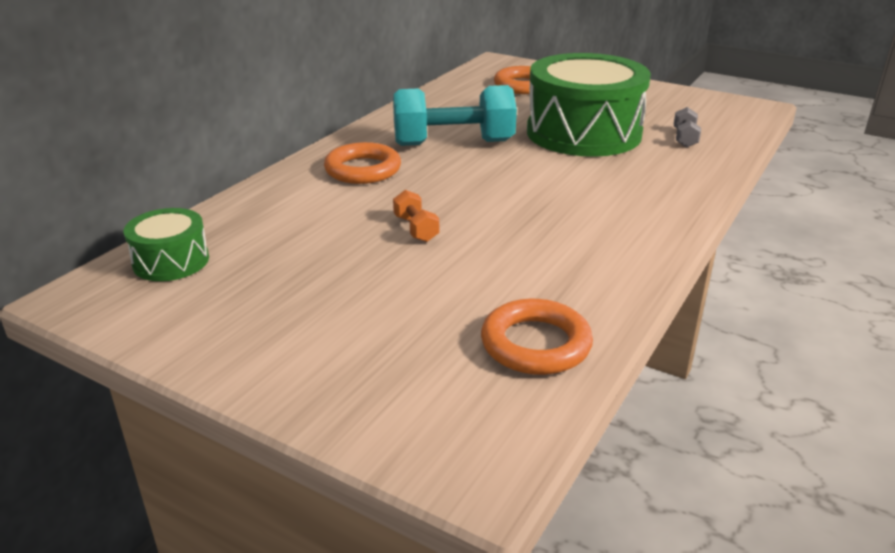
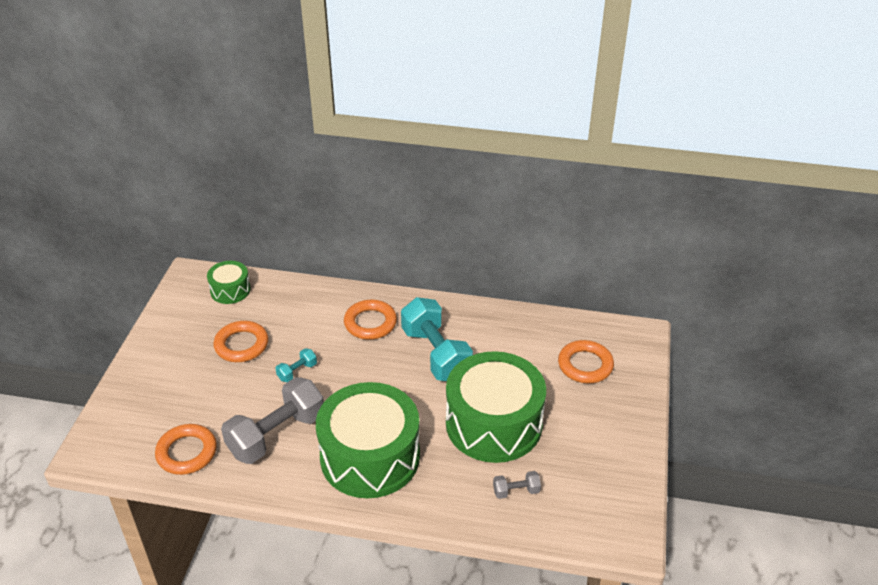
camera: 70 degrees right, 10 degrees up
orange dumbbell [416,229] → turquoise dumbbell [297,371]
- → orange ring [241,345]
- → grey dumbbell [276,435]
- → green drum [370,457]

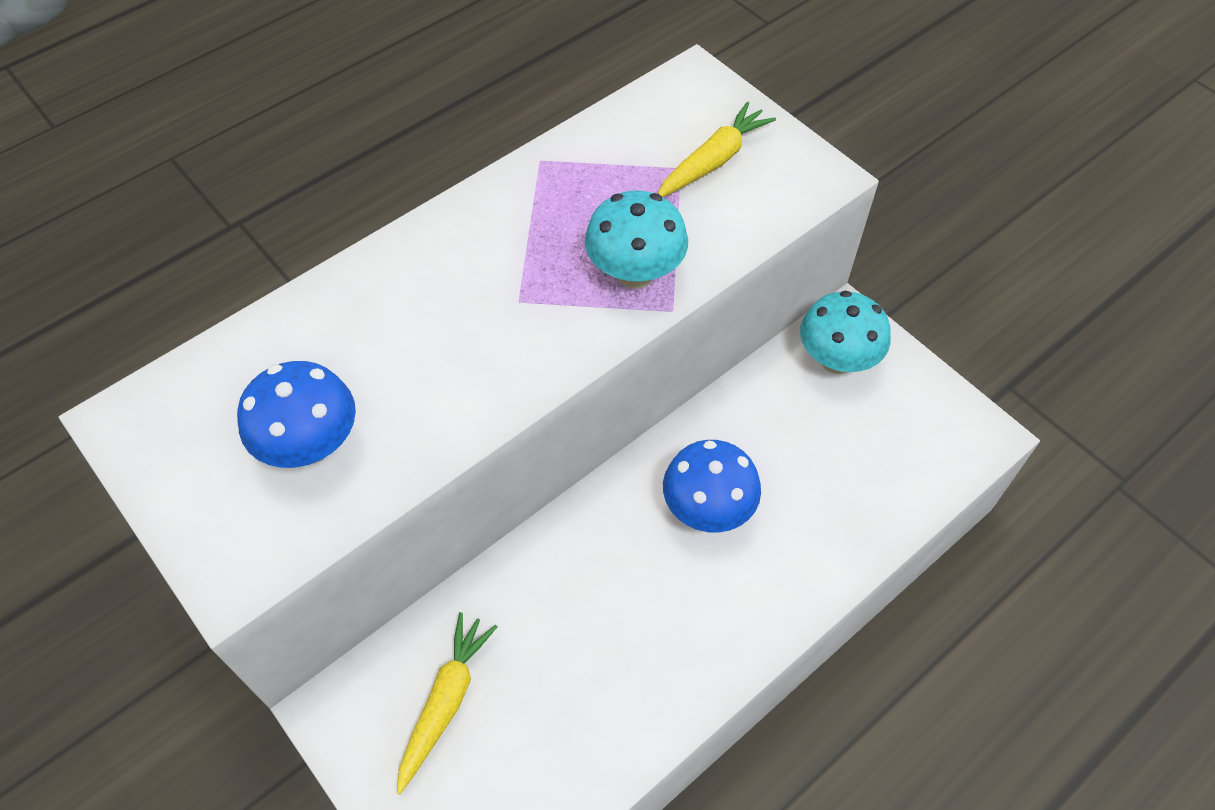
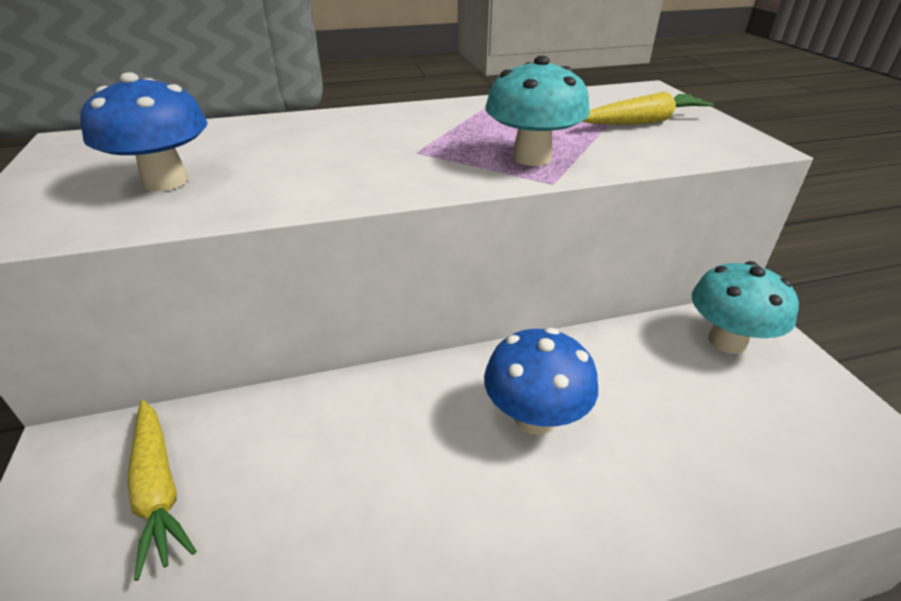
camera: 25 degrees right, 20 degrees down
yellow carrot [445,702] → yellow carrot [158,489], 105 degrees clockwise

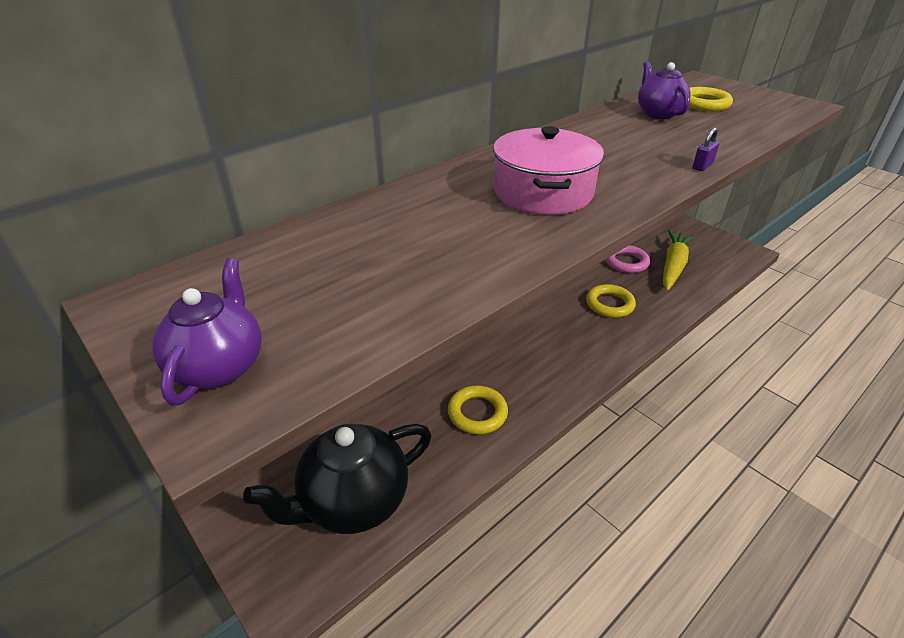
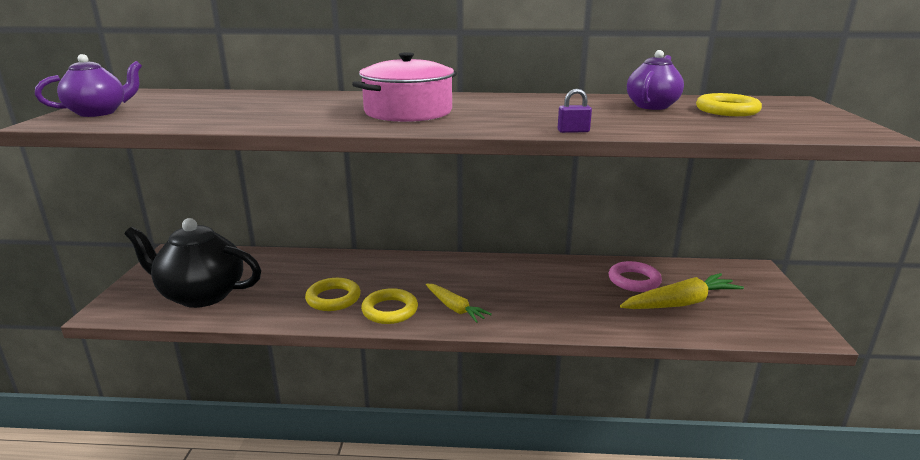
camera: 45 degrees right, 15 degrees down
yellow ring [609,304] → yellow ring [390,310], shifted
- → yellow carrot [455,308]

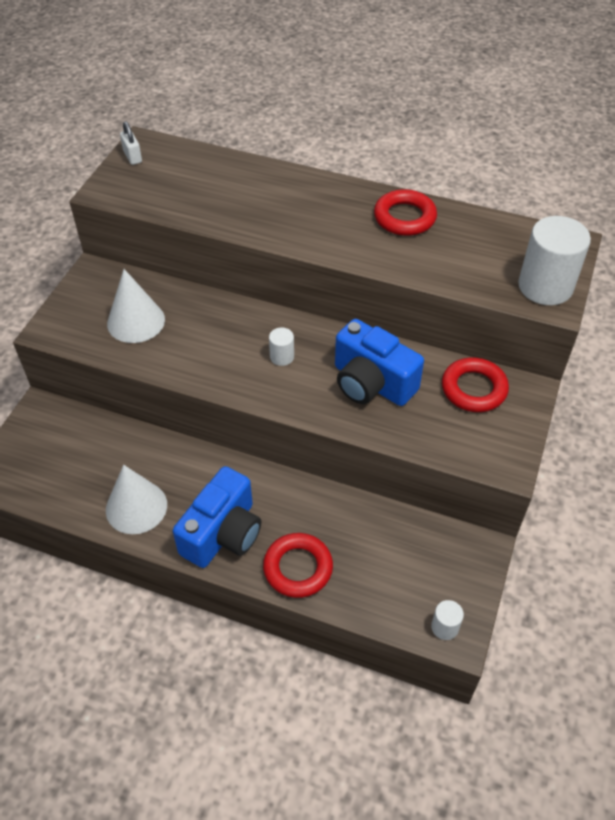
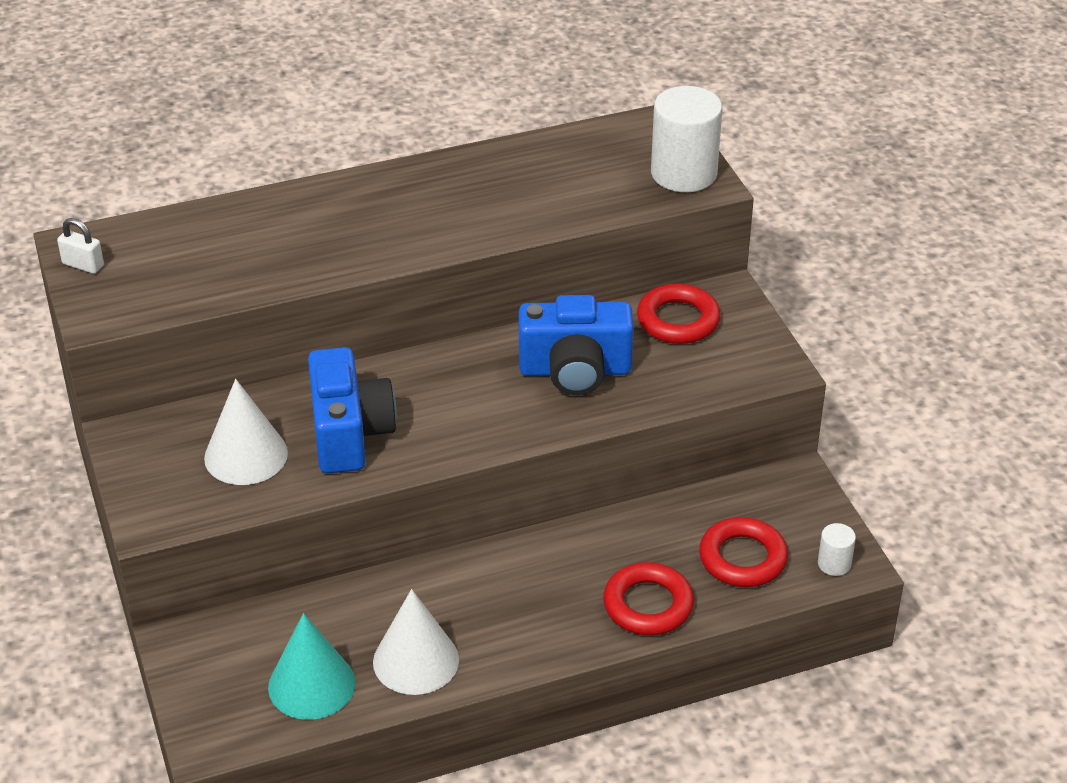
camera: 40 degrees left, 10 degrees down
blue camera [223,533] → blue camera [349,433], shifted
white cylinder [282,357] → -
red ring [404,217] → red ring [742,558], shifted
- → turquoise cone [311,685]

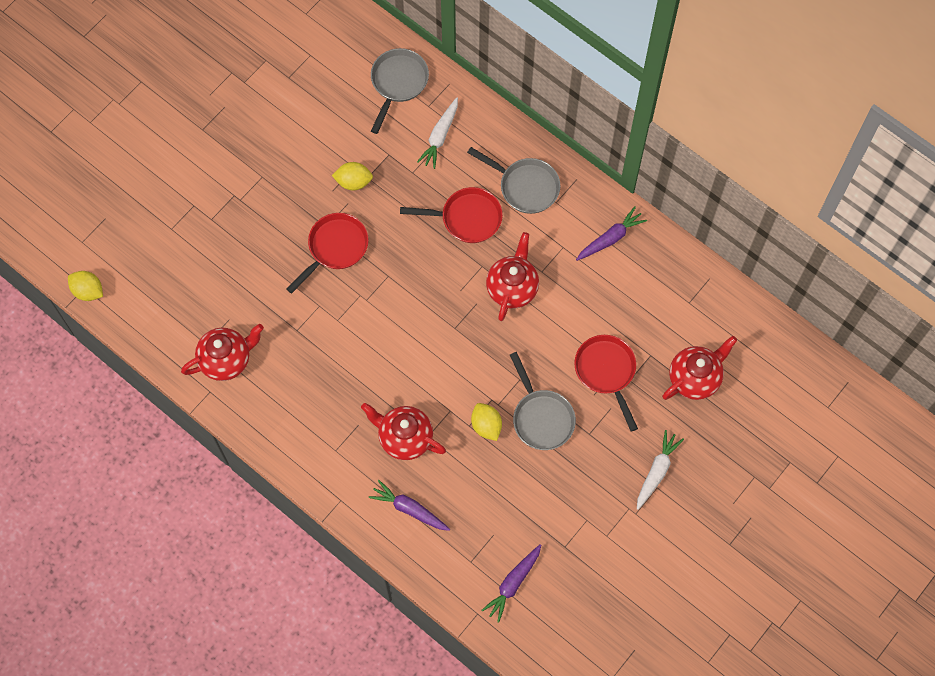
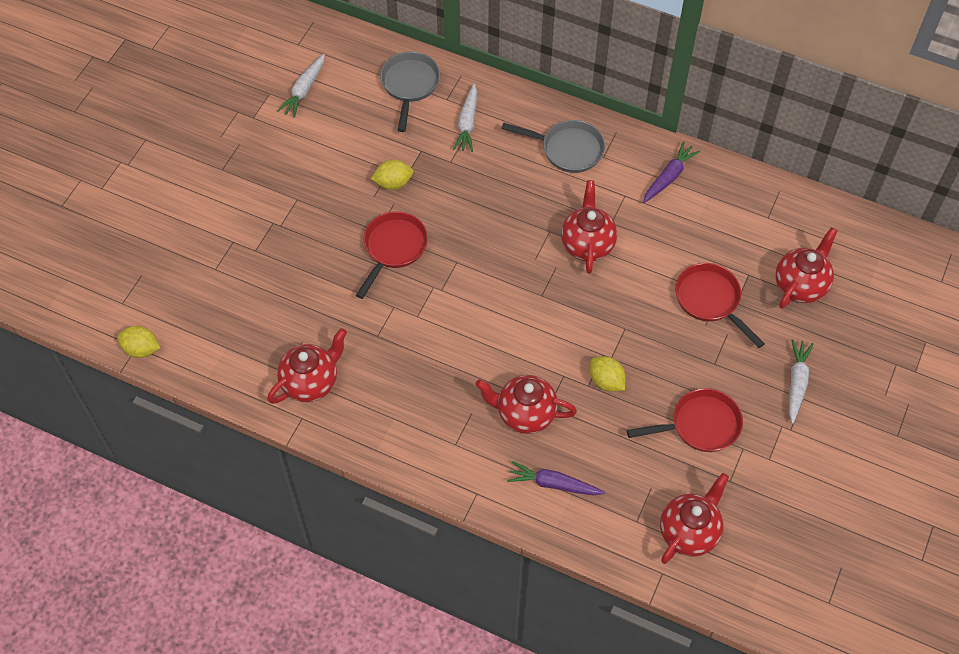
camera: 15 degrees left, 10 degrees down
red pan [467,218] → red pan [700,425], shifted
purple carrot [513,583] → red teapot [689,532]
grey pan [541,418] → -
- → white carrot [304,90]

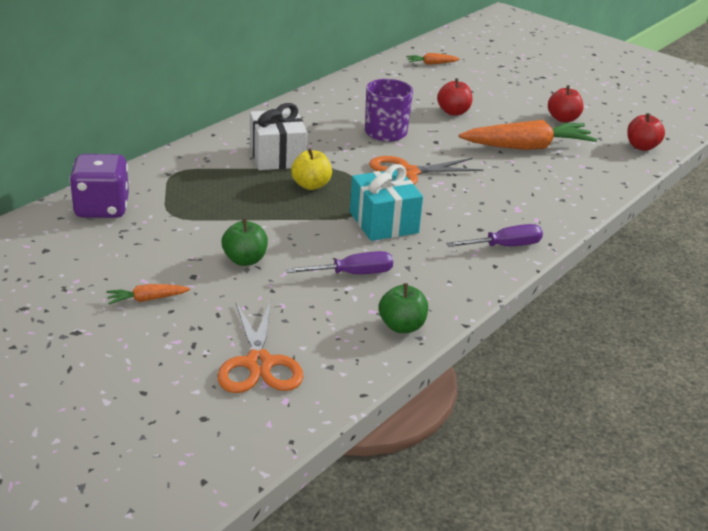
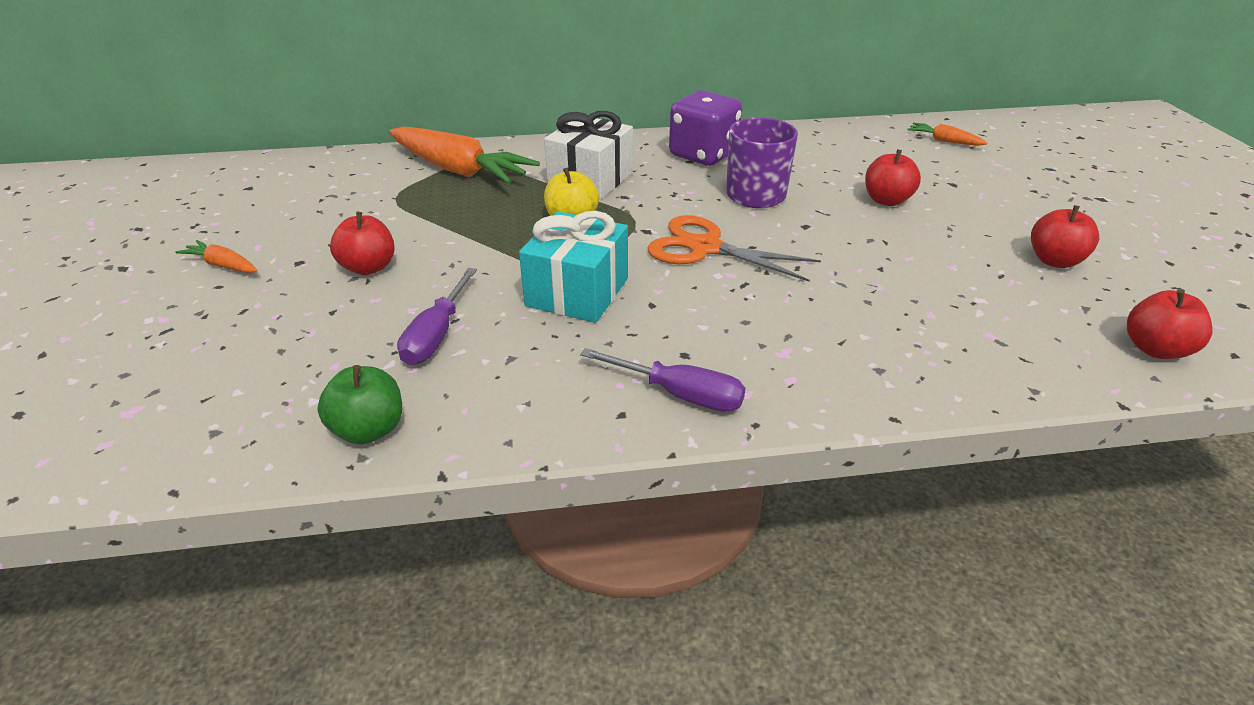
camera: 45 degrees right, 5 degrees up
purple dice [102,208] → purple dice [703,155], shifted
orange scissors [259,364] → -
green apple [245,260] → red apple [369,267]
purple screwdriver [352,274] → purple screwdriver [437,335], 75 degrees clockwise
orange carrot [527,147] → orange carrot [459,170], shifted

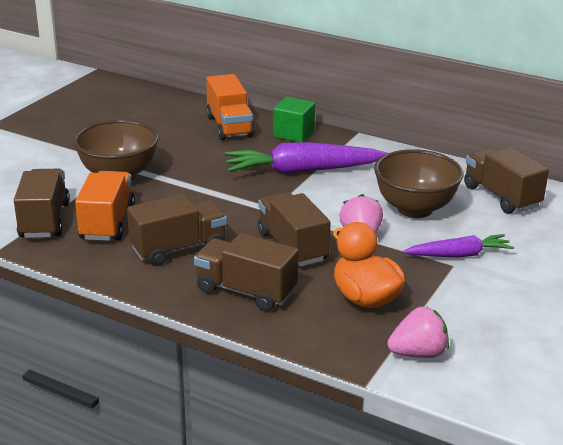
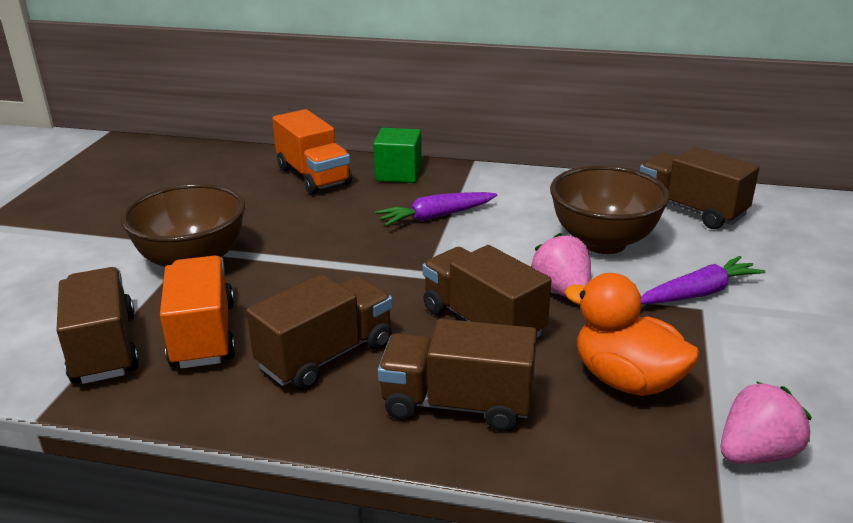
camera: 15 degrees left, 0 degrees up
purple carrot [302,171] → purple carrot [436,217], x0.59

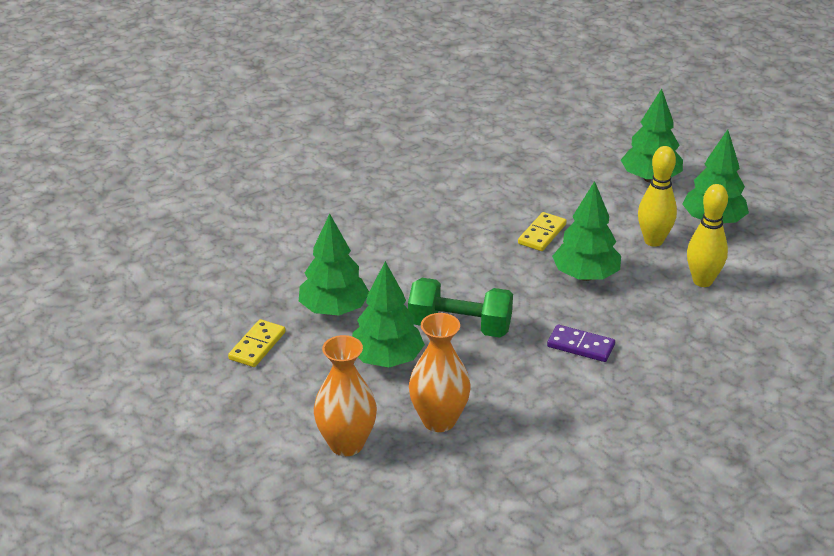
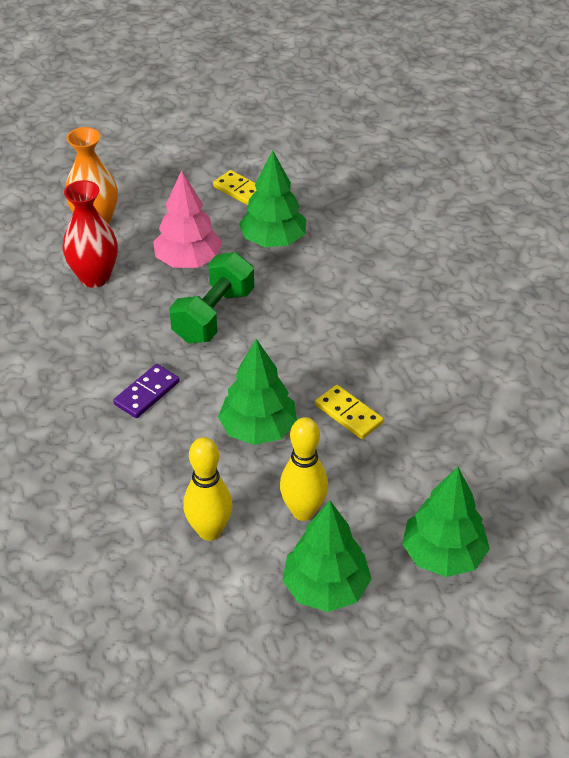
camera: 105 degrees right, 10 degrees up
green tree [386,359] → pink tree [188,261]
orange vase [439,420] → red vase [95,277]

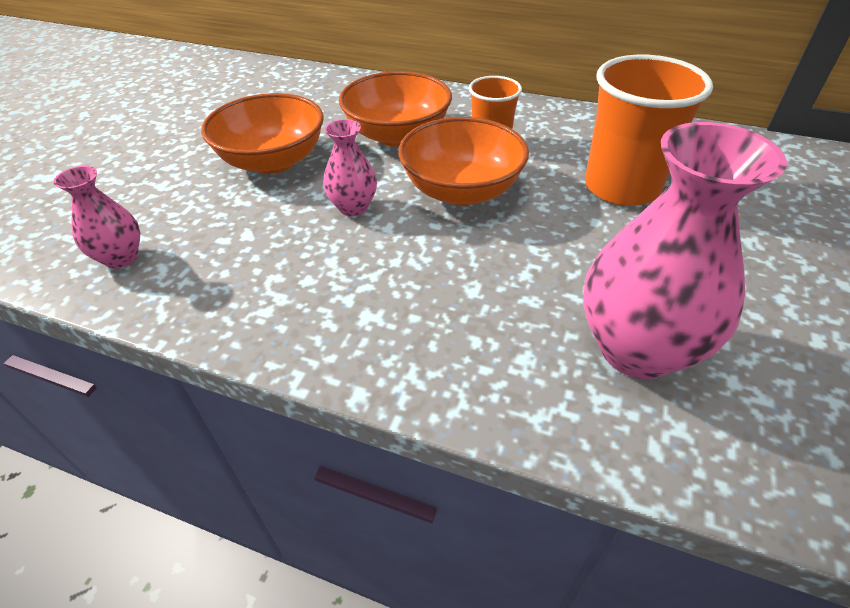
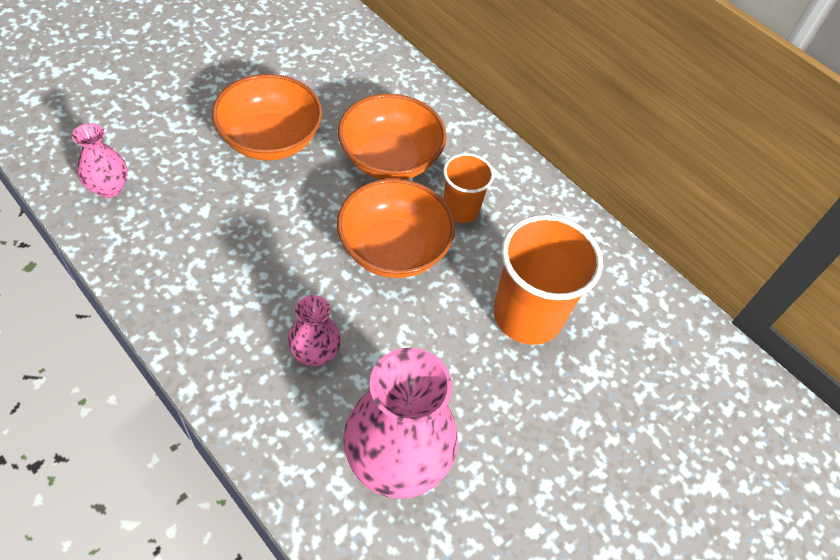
camera: 20 degrees right, 10 degrees up
pink vase [353,207] → pink vase [315,353], shifted

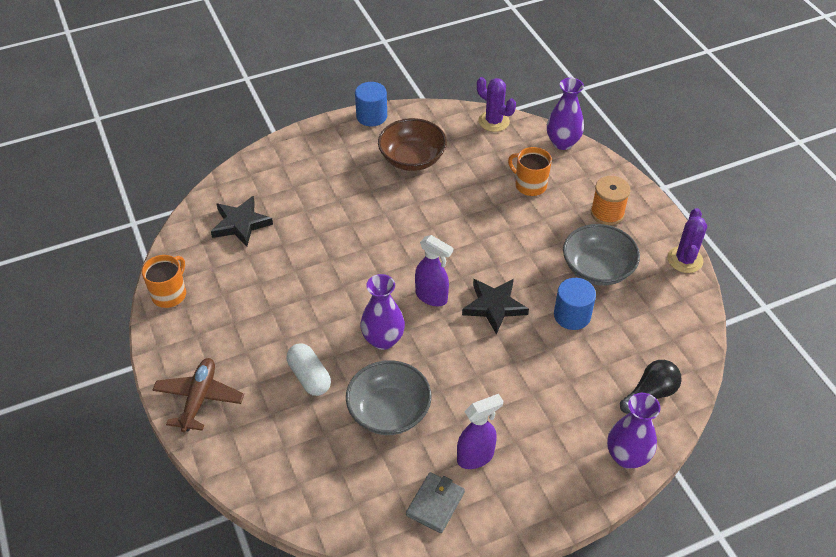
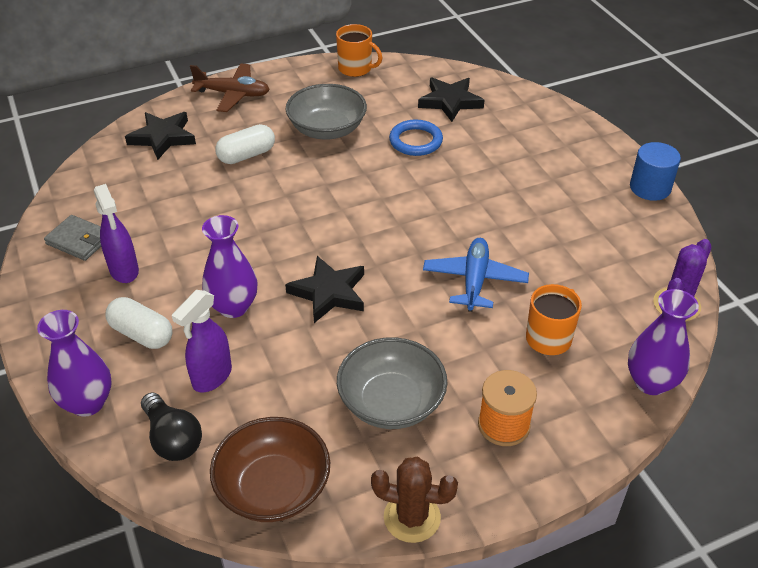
camera: 90 degrees right, 5 degrees down
grey bowl [389,411] → grey bowl [327,129], shifted
purple vase [383,340] → purple vase [233,307], shifted
brown bowl [412,158] → brown bowl [273,488], shifted
purple spray bottle [432,297] → purple spray bottle [211,377], shifted
blue cylinder [572,315] → -
purple cactus [685,260] → brown cactus [412,517]
- → white capsule [142,334]
- → black star [163,137]
- → blue ring [415,141]
- → blue plane [474,280]

